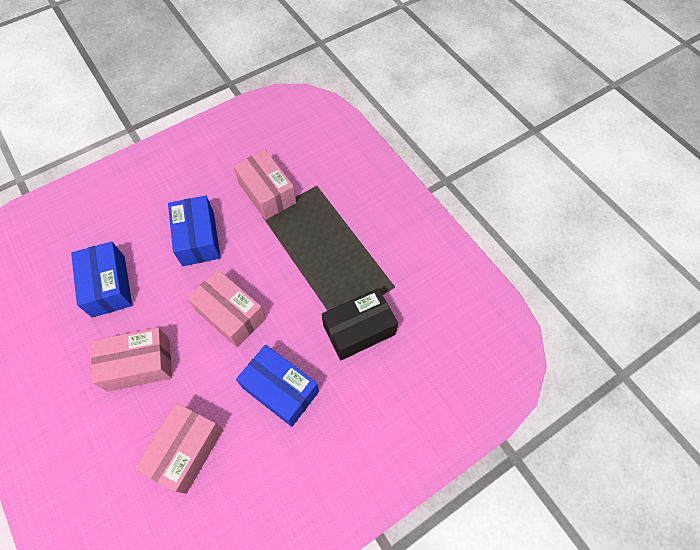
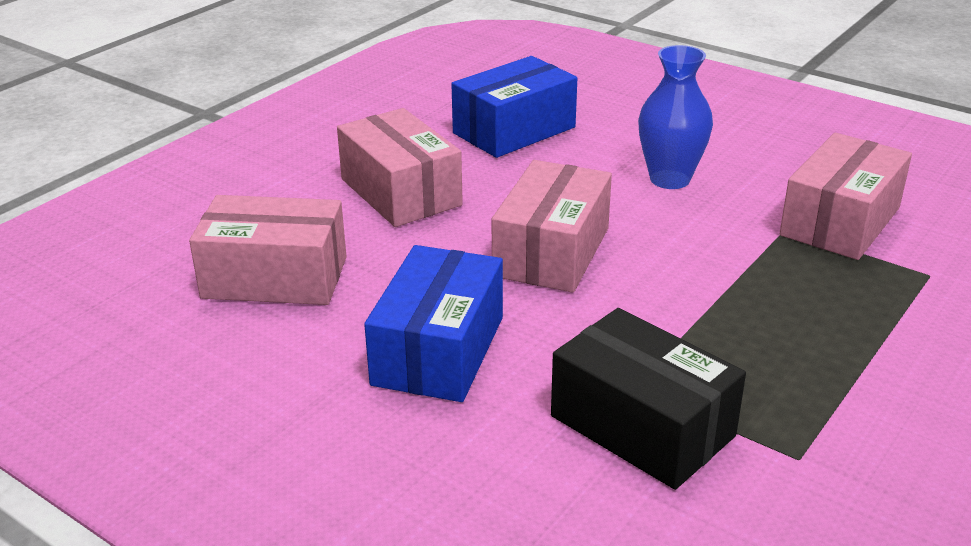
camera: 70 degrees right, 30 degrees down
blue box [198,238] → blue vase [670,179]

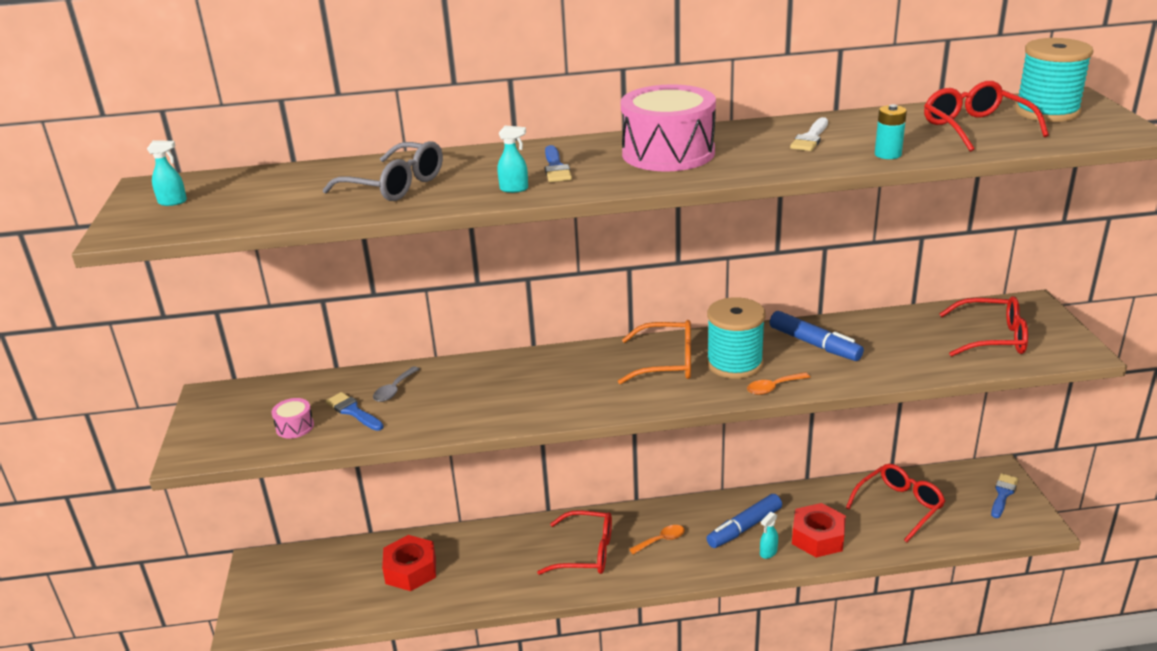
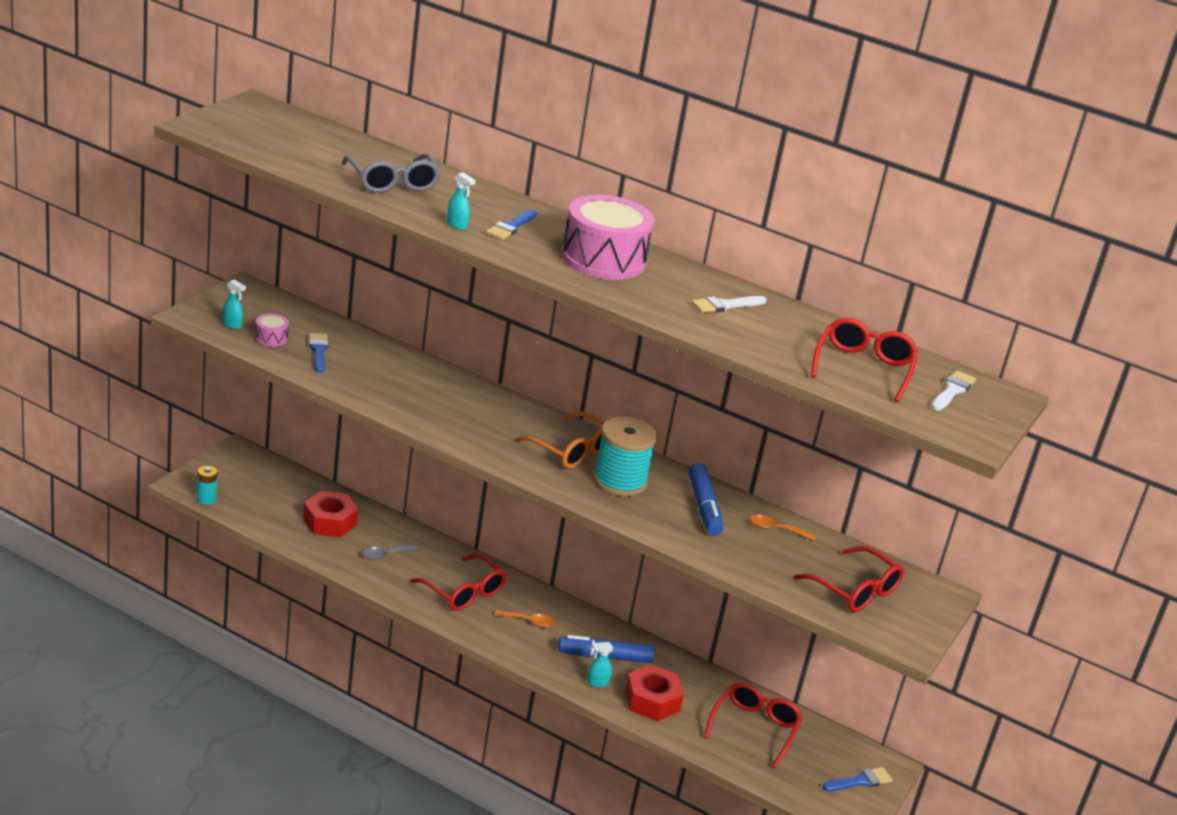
camera: 30 degrees right, 0 degrees up
turquoise spray bottle [173,202] → turquoise spray bottle [232,325], shifted
grey spoon [394,390] → grey spoon [385,555], shifted
orange spoon [773,388] → orange spoon [776,529], shifted
red glasses [899,506] → red glasses [754,728], 60 degrees counterclockwise
turquoise battery [888,154] → turquoise battery [206,499], shifted
turquoise spool [1047,112] → white brush [952,390]

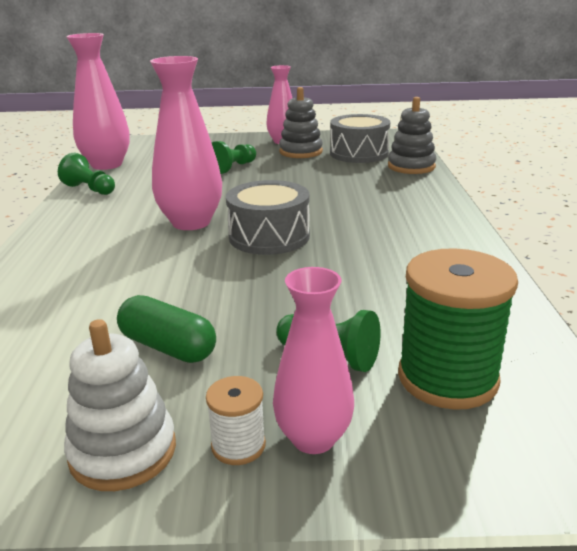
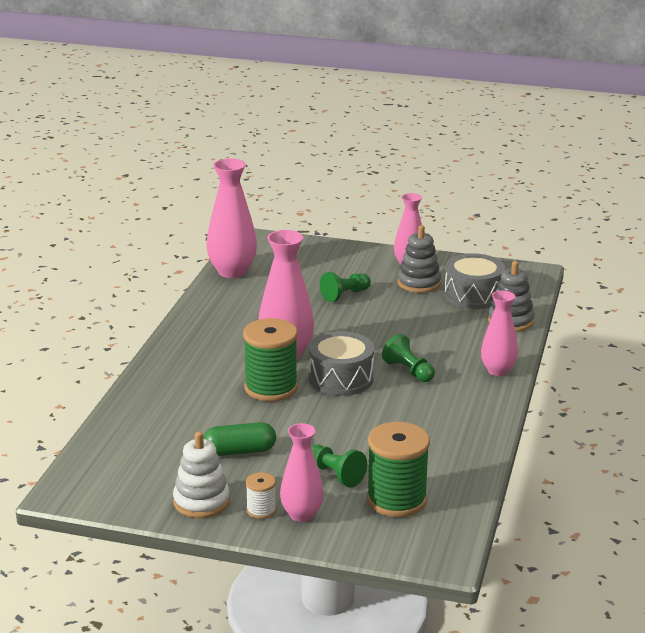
camera: 15 degrees right, 0 degrees up
green pawn [90,189] → green pawn [408,371], shifted
green capsule [168,347] → green capsule [239,451], 60 degrees counterclockwise
- → green spool [271,388]
- → pink vase [498,370]

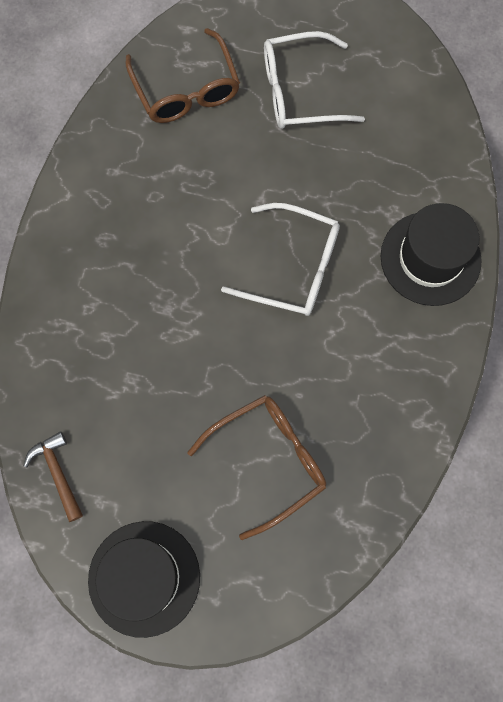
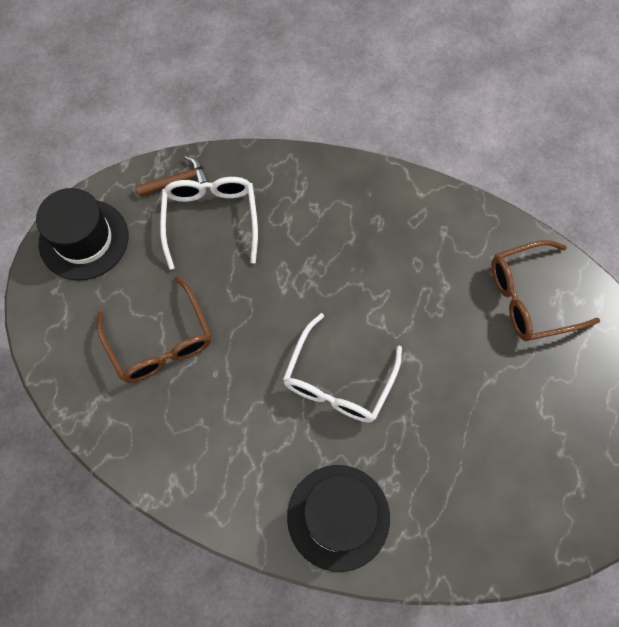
camera: 95 degrees right, 5 degrees down
white glasses [298,92] → white glasses [211,219], shifted

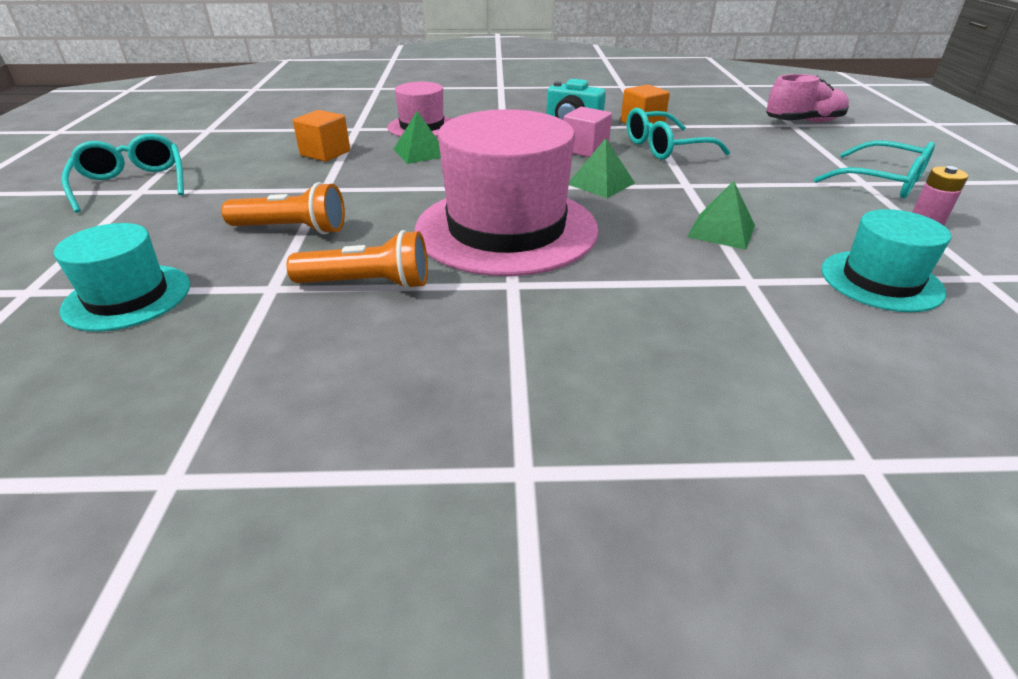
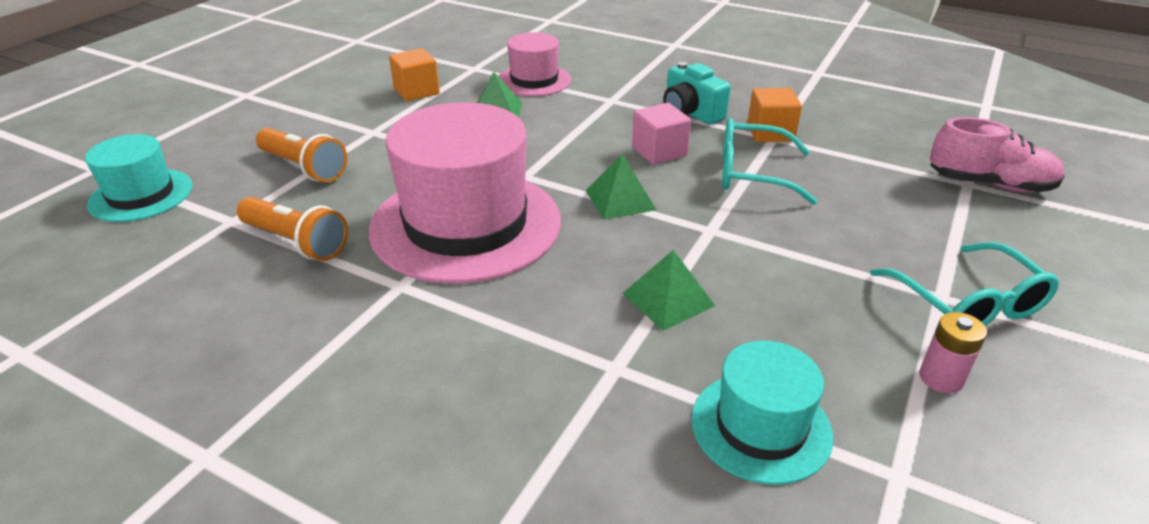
camera: 30 degrees right, 0 degrees up
turquoise glasses [132,184] → -

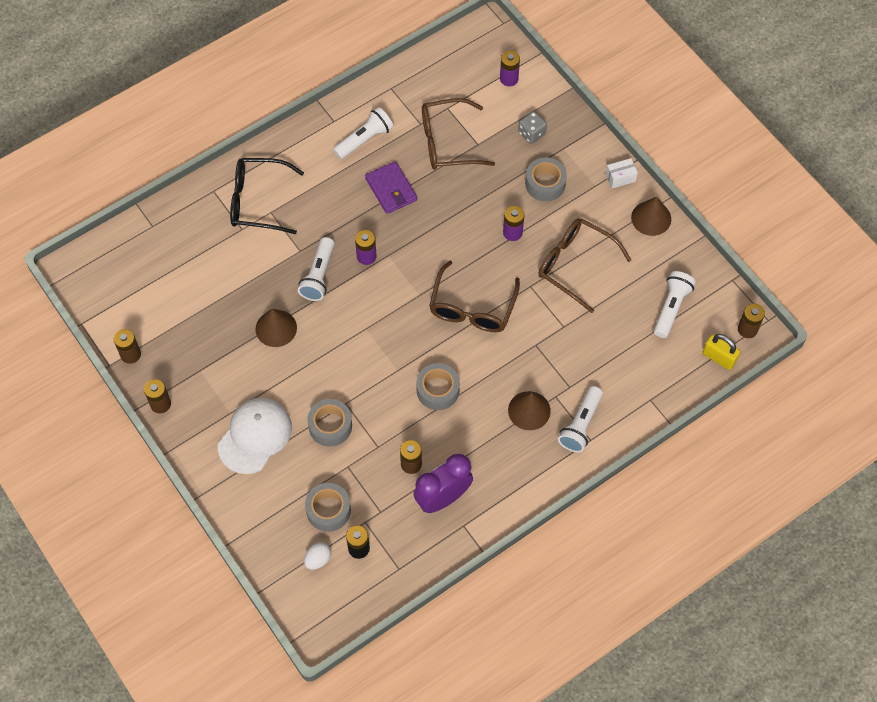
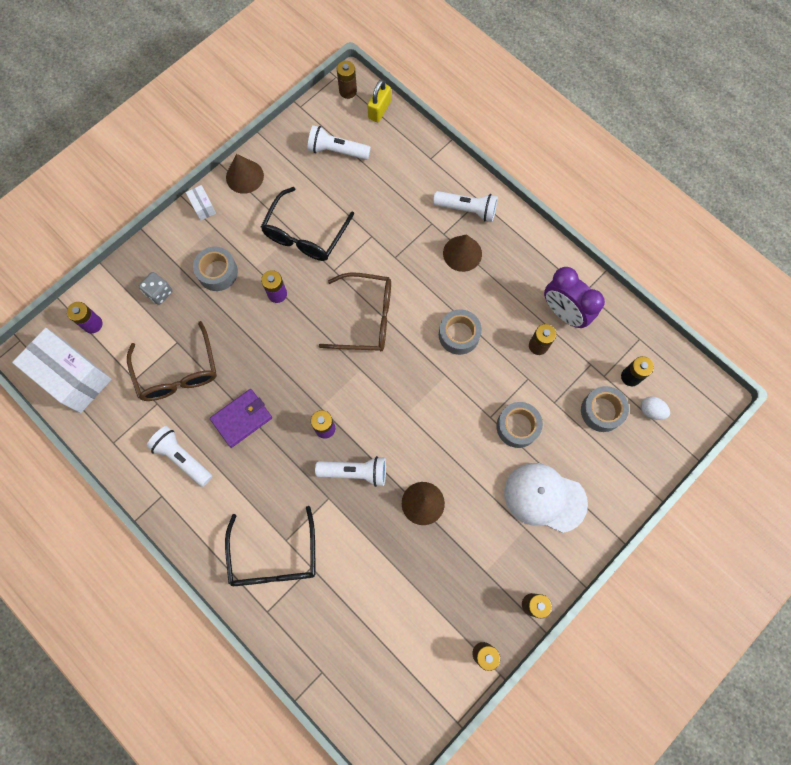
camera: 100 degrees left, 10 degrees up
brown glasses [575,265] → black glasses [305,234]
- → white box [73,377]

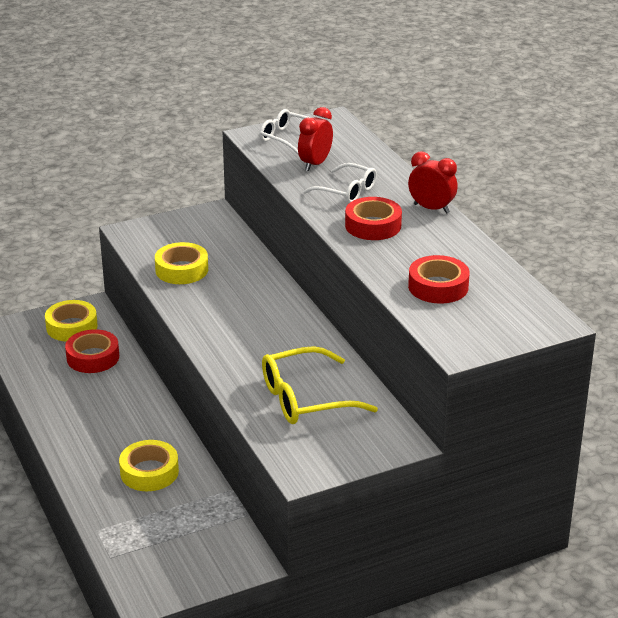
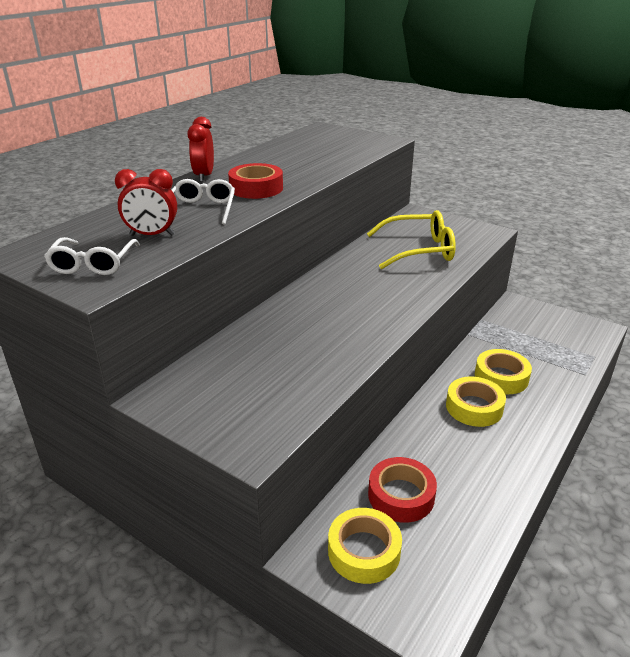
camera: 120 degrees left, 0 degrees up
yellow tape [182,270] → yellow tape [474,407], shifted
yellow glasses [306,398] → yellow glasses [418,250], 45 degrees counterclockwise
red tape [438,287] → -

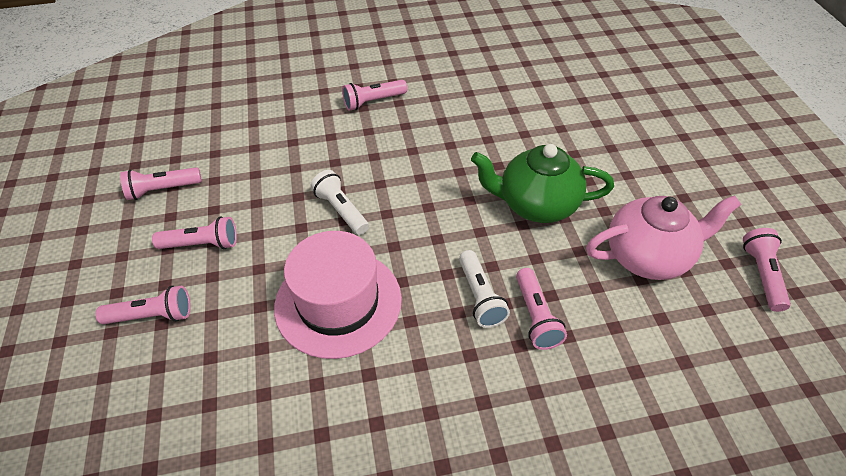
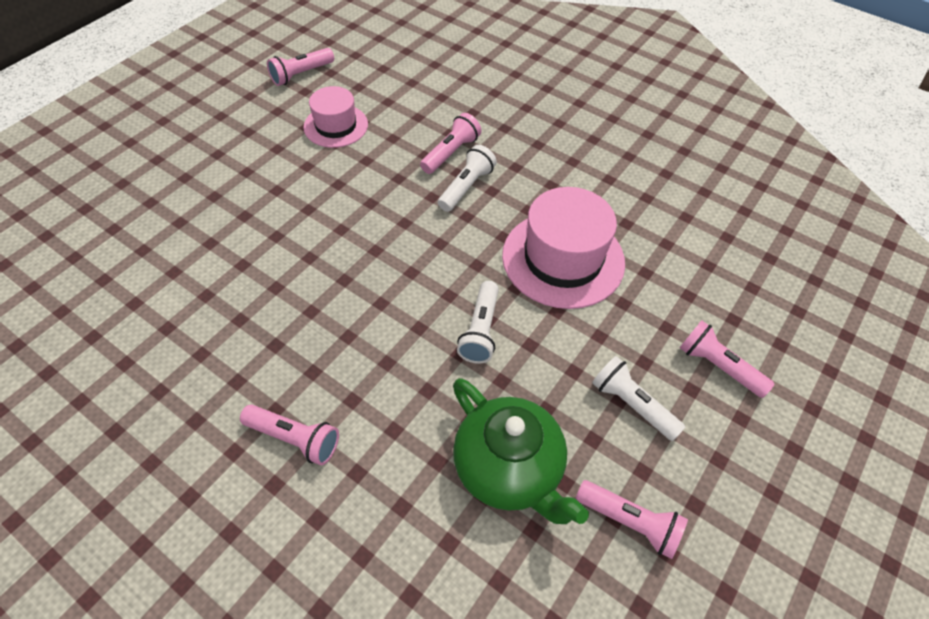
camera: 135 degrees left, 5 degrees up
pink flashlight [202,244] → white flashlight [632,404]
green teapot [537,205] → green teapot [509,469], shifted
pink teapot [648,256] → pink hat [336,126]

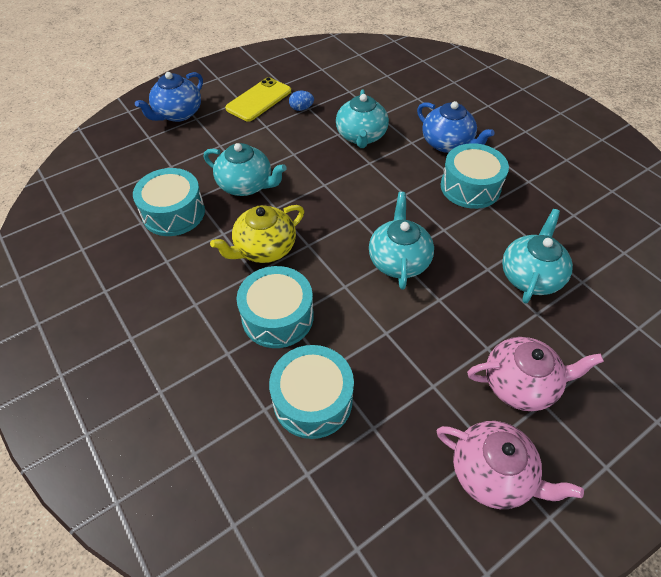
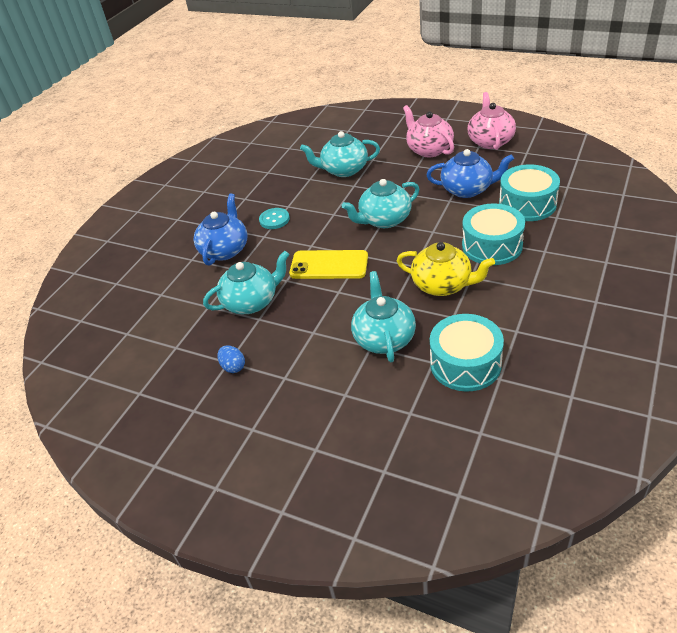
camera: 115 degrees left, 10 degrees down
blue teapot [178,114] → blue teapot [467,189], shifted
yellow phone [259,100] → yellow phone [329,265], shifted
turquoise drum [470,187] → turquoise button [274,219]

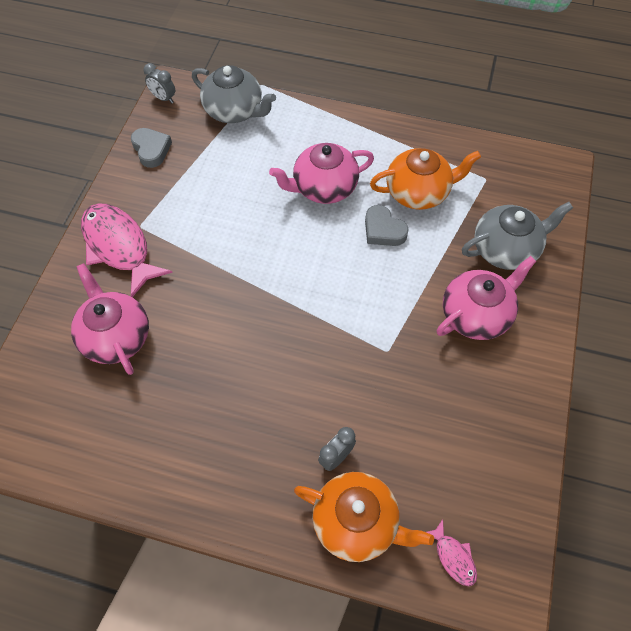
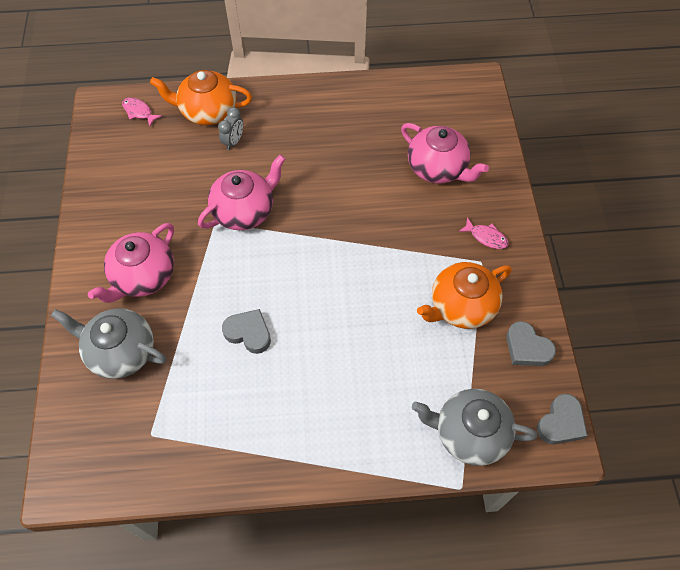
camera: 160 degrees right, 0 degrees up
pink fish [119,247] → pink fish [486,237], x0.45
grey clock [163,98] → grey heart [561,423]
pink teapot [324,188] → pink teapot [244,211], shifted
orange teapot [418,192] → orange teapot [461,306], shifted
grey teapot [505,249] → grey teapot [121,351], 60 degrees clockwise

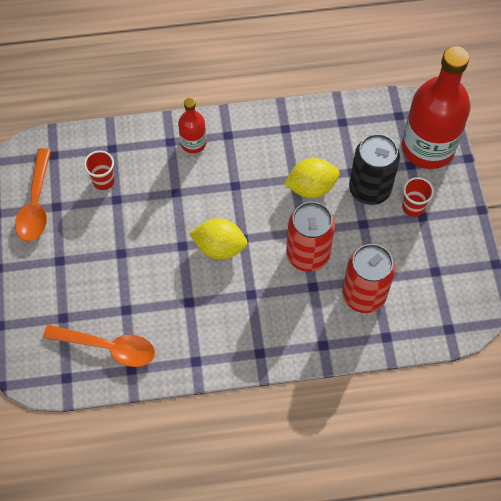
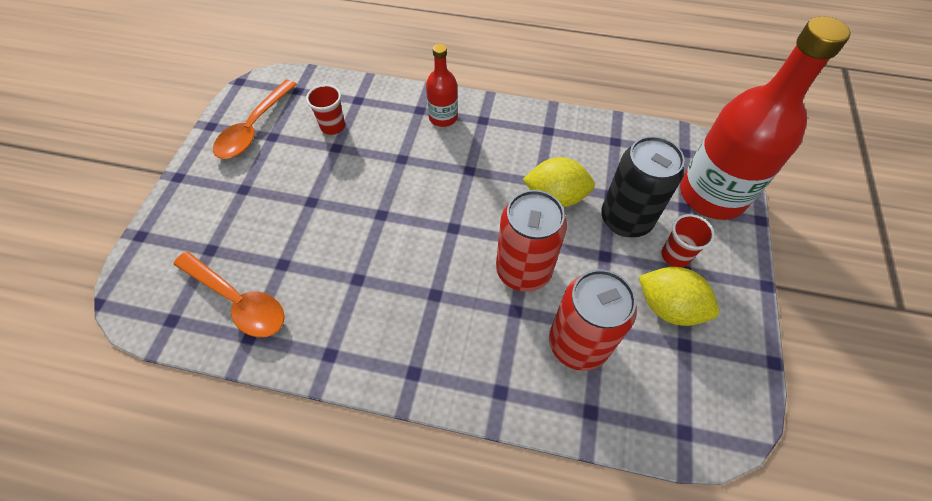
camera: 20 degrees right, 5 degrees down
yellow lemon [219,247] → yellow lemon [668,307], shifted

